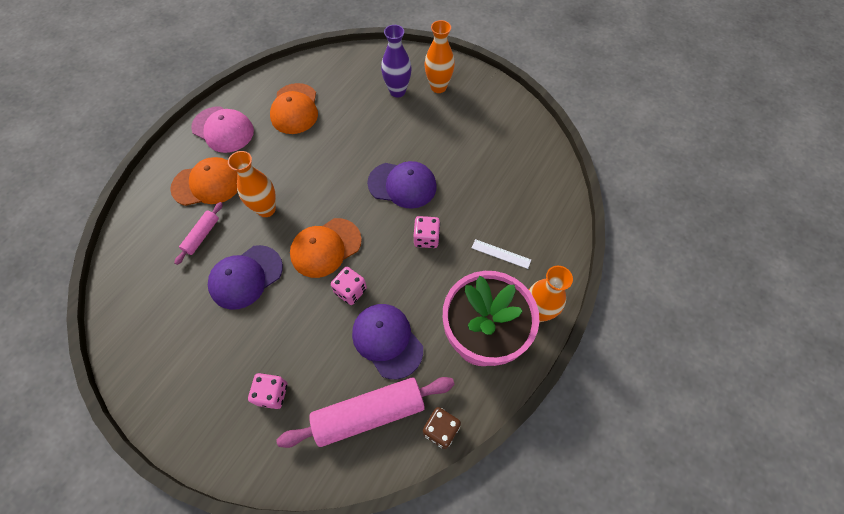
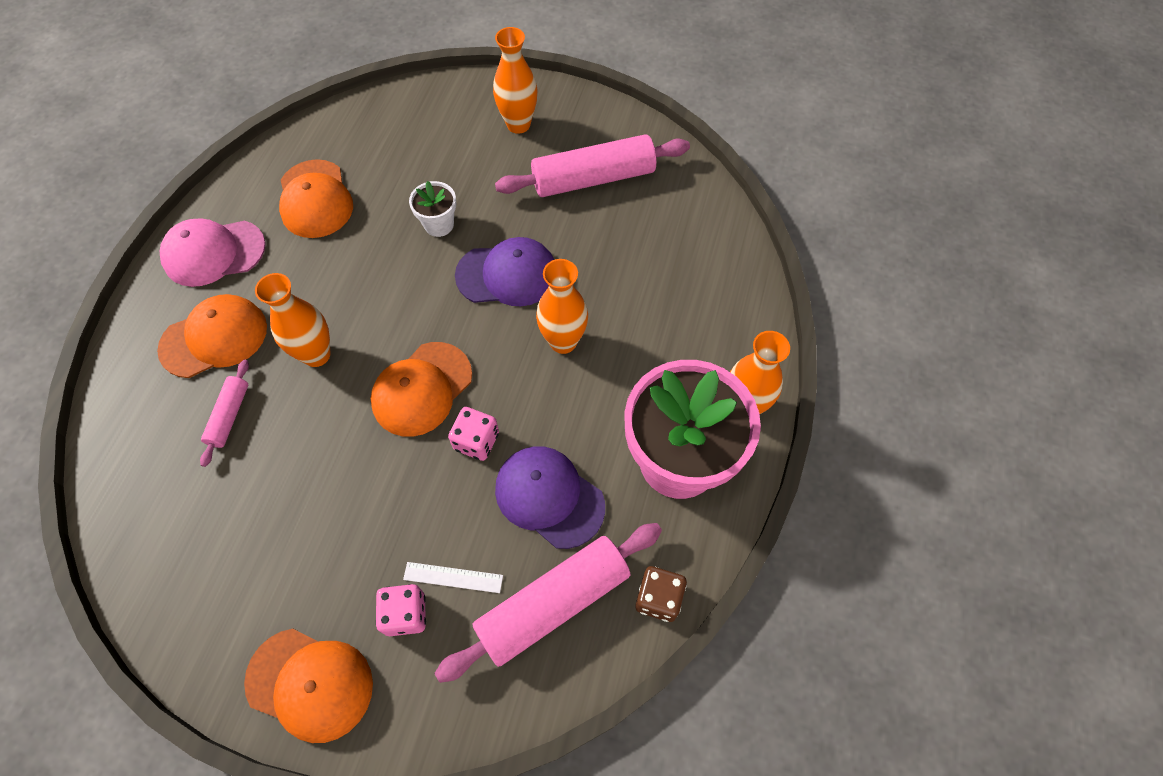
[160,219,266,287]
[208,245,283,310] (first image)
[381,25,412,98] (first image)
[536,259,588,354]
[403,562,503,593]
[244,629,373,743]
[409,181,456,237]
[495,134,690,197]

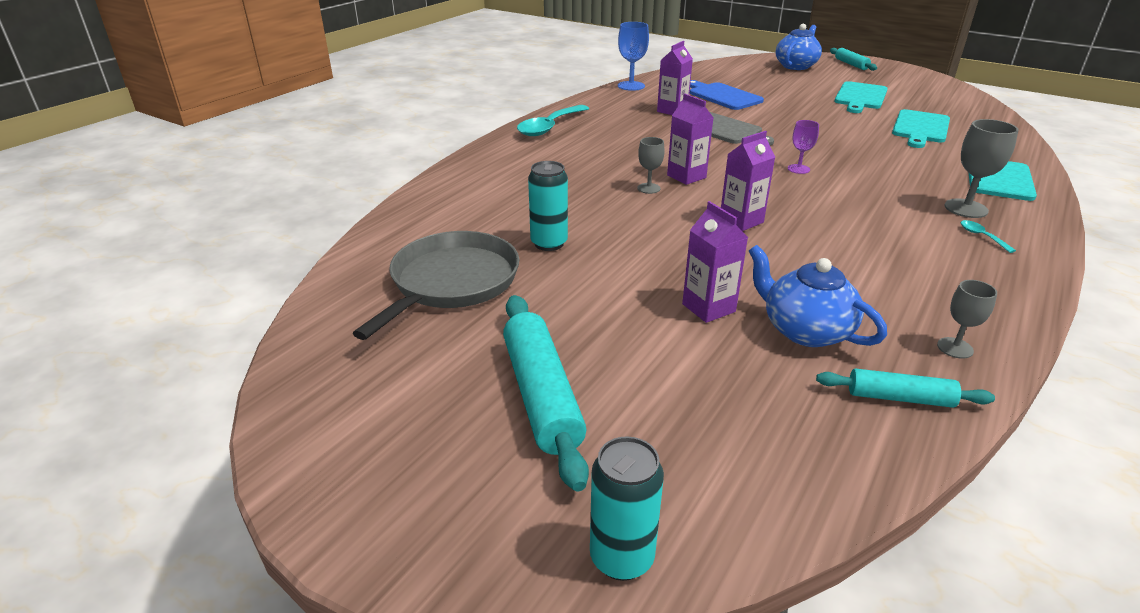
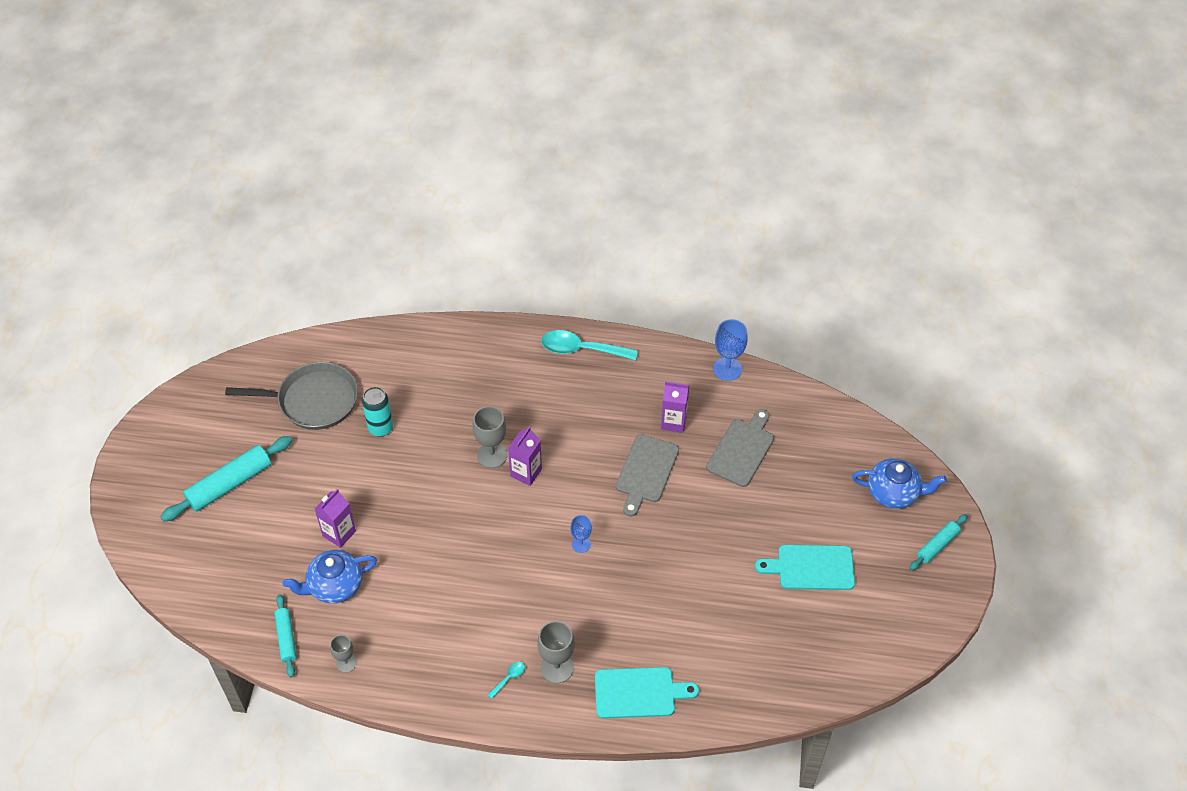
[590,436,664,581] (first image)
[472,406,507,468]
[706,409,774,487]
[721,131,775,231] (first image)
[283,550,377,604]
[570,515,592,553]
[892,109,950,148] (first image)

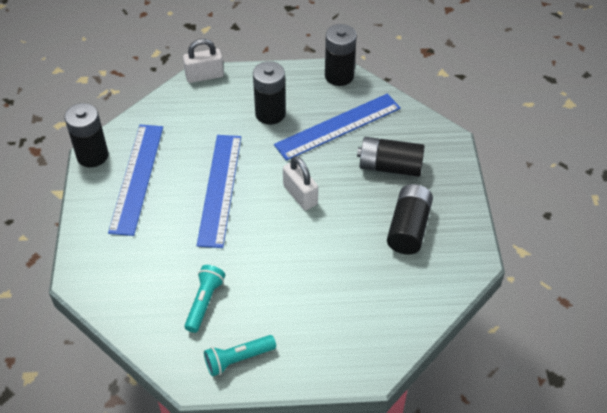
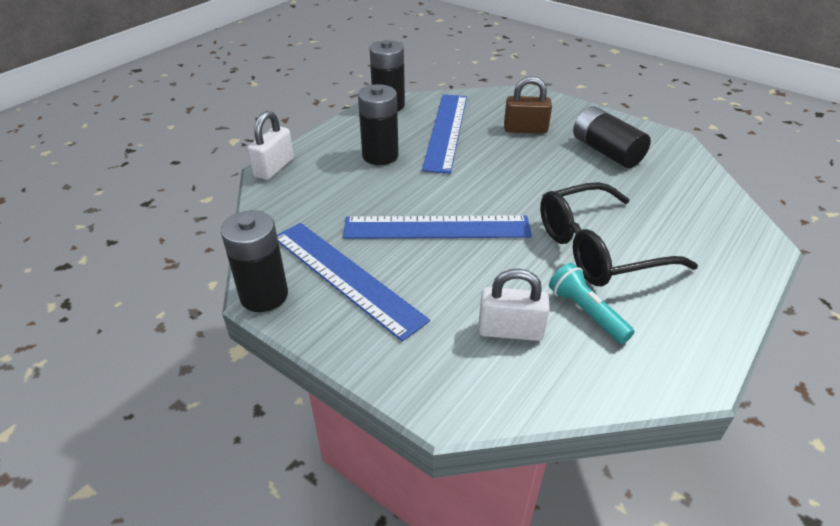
[343,215,532,239]
[204,335,276,376] (first image)
[478,269,550,341]
[504,76,552,133]
[540,182,698,286]

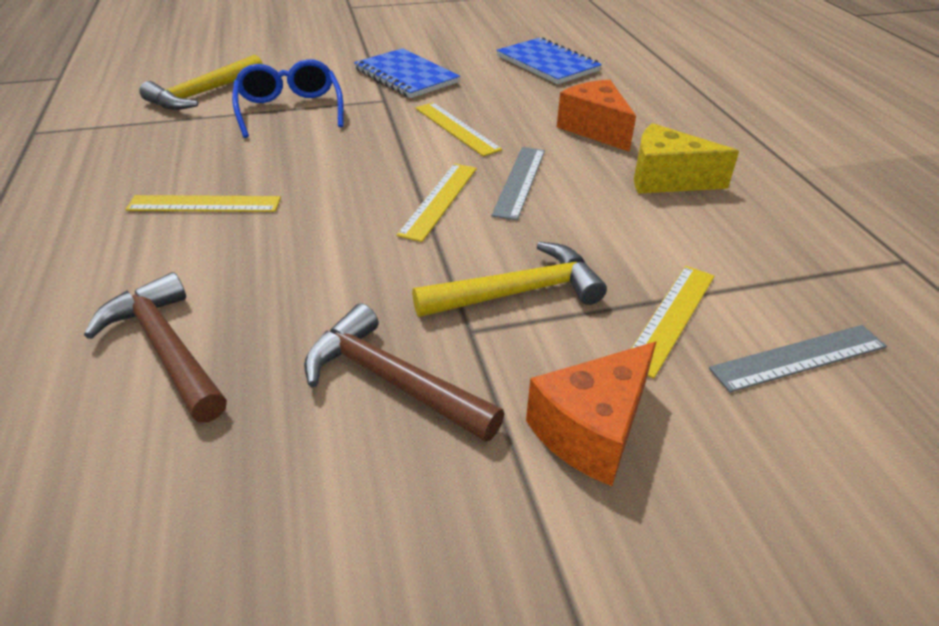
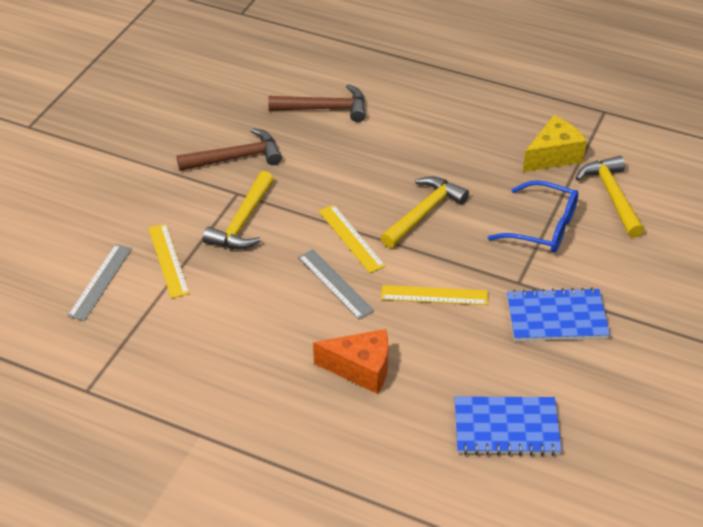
[125,195,281,212] (first image)
[526,342,656,486] (first image)
[523,115,587,172]
[381,176,469,248]

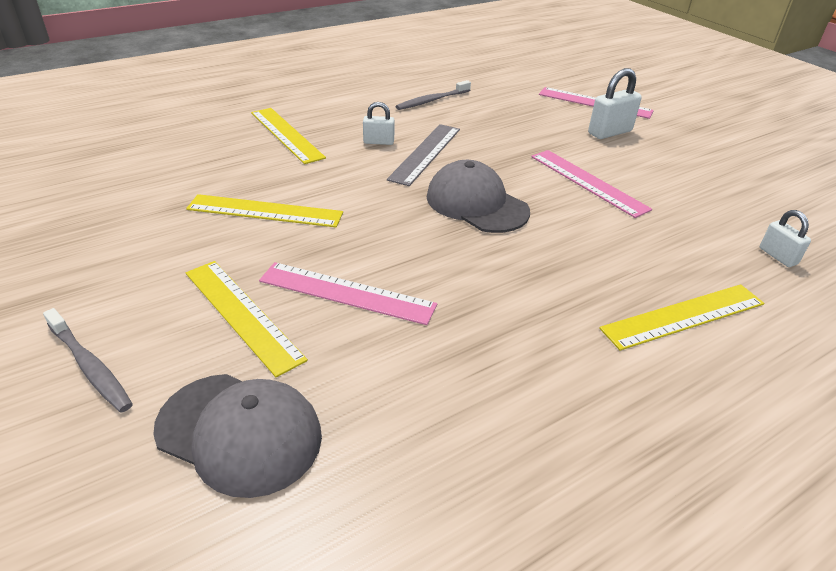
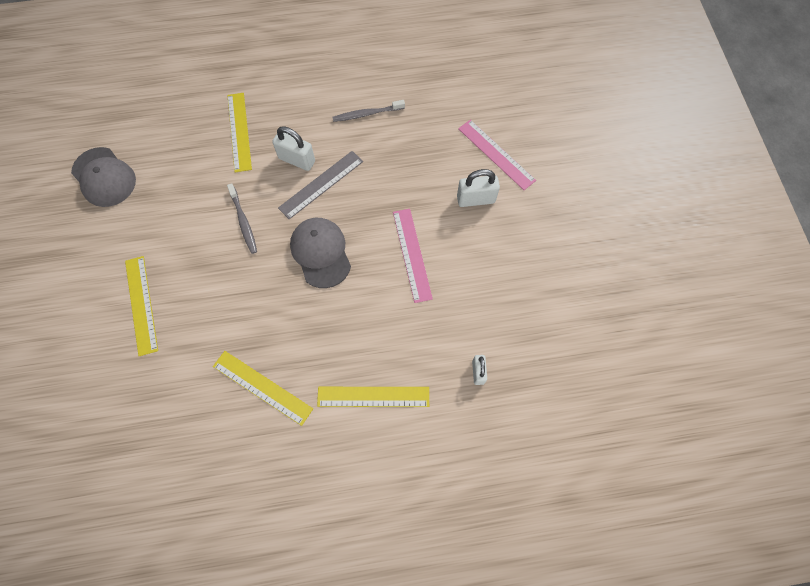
[227,183,257,254]
[71,147,136,207]
[213,351,313,426]
[259,262,437,325] (first image)
[272,126,315,171]

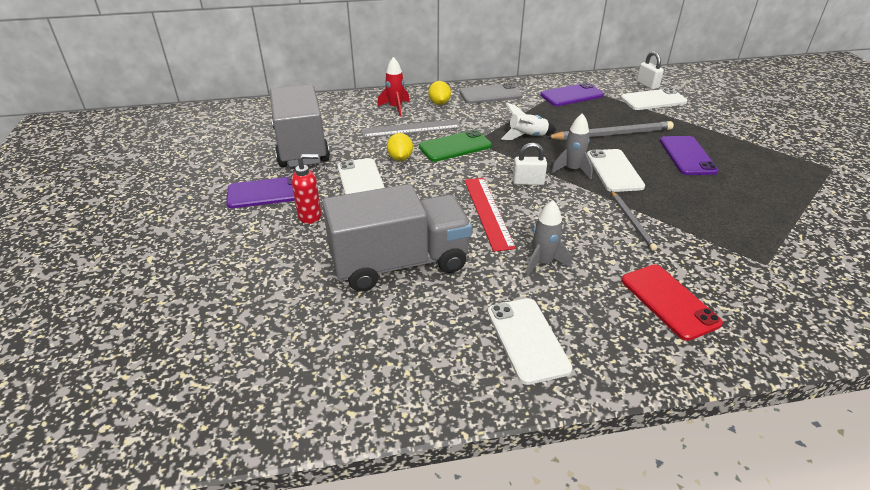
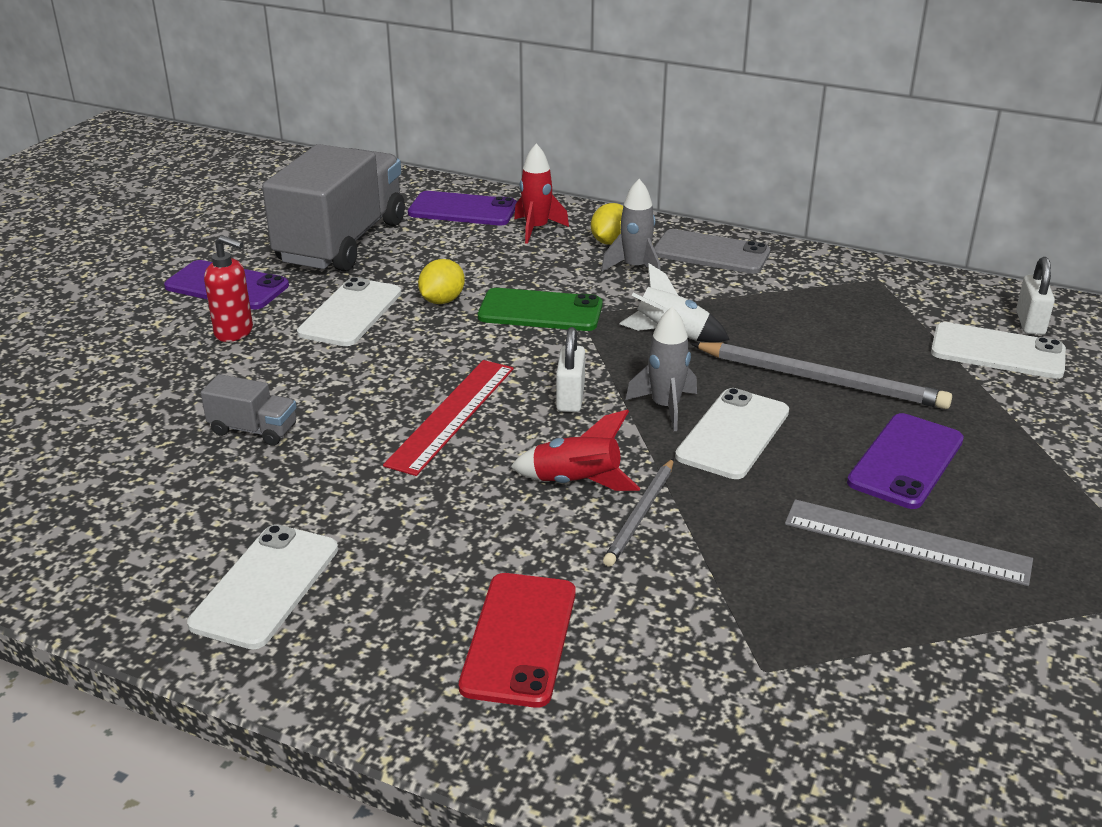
[201,374,297,446]
[785,499,1033,586]
[556,327,585,412]
[601,179,660,272]
[408,191,517,225]
[511,409,640,491]

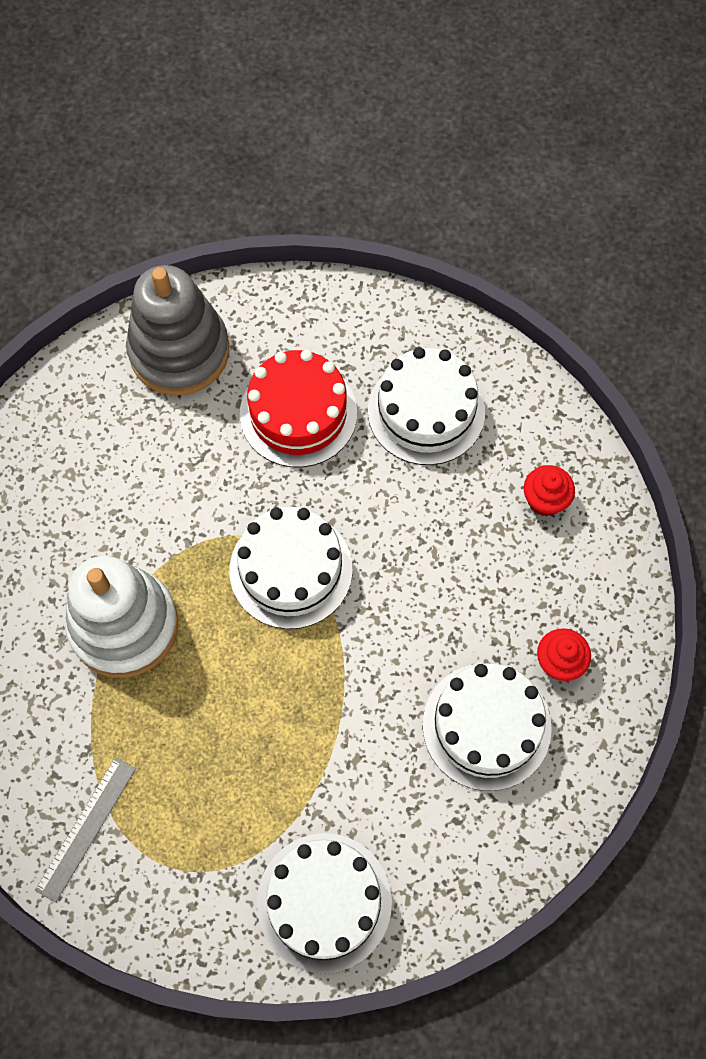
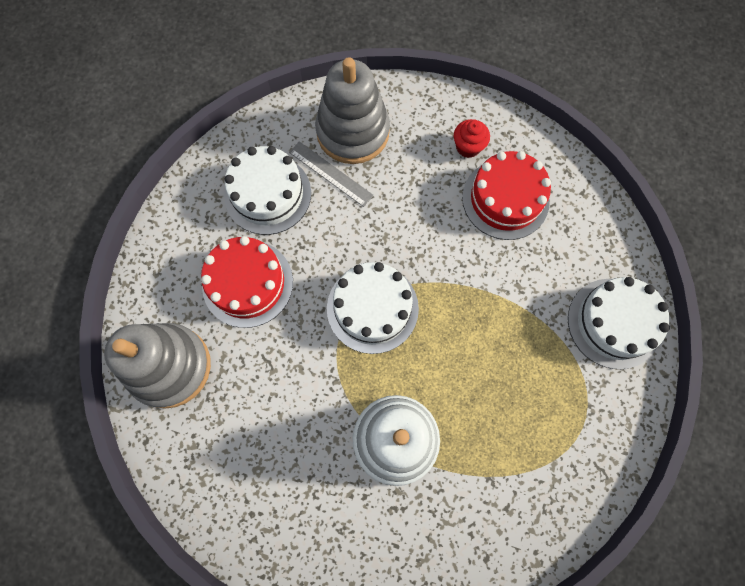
[289,141,374,207]
[462,151,551,240]
[315,57,390,164]

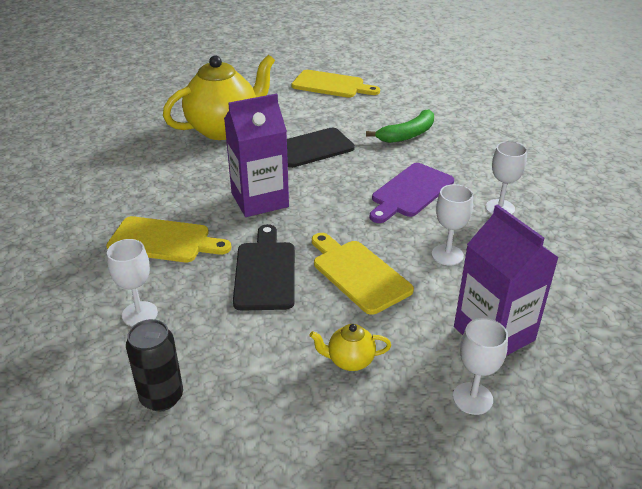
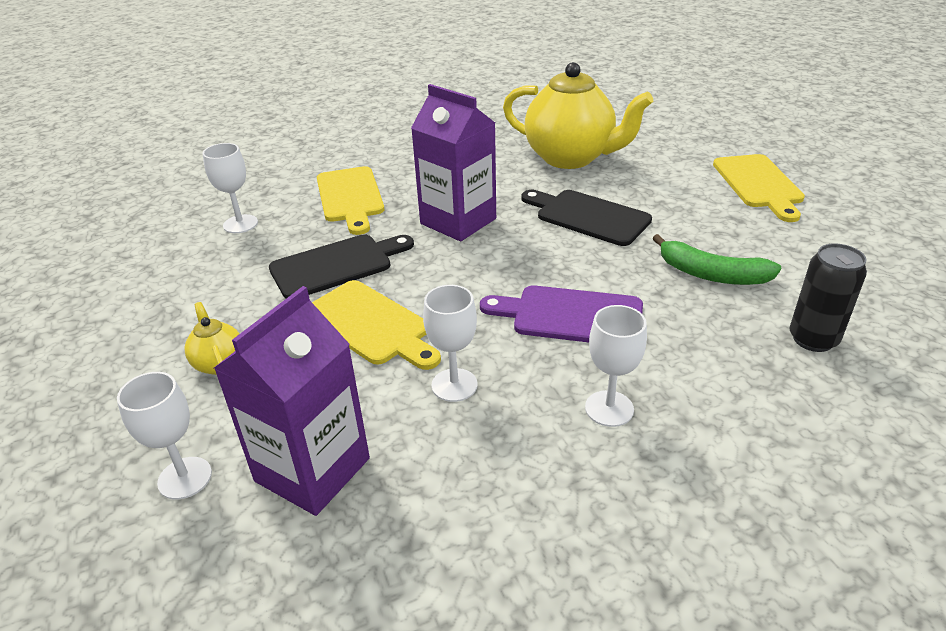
[790,243,867,352]
[312,280,441,370]

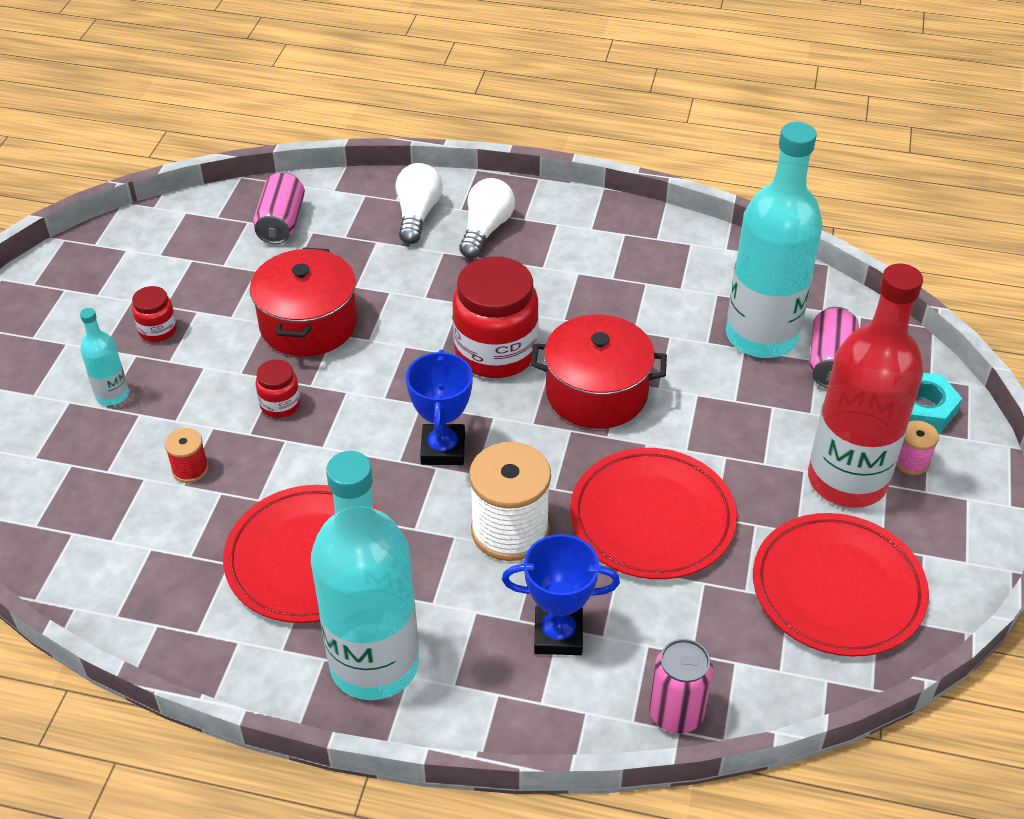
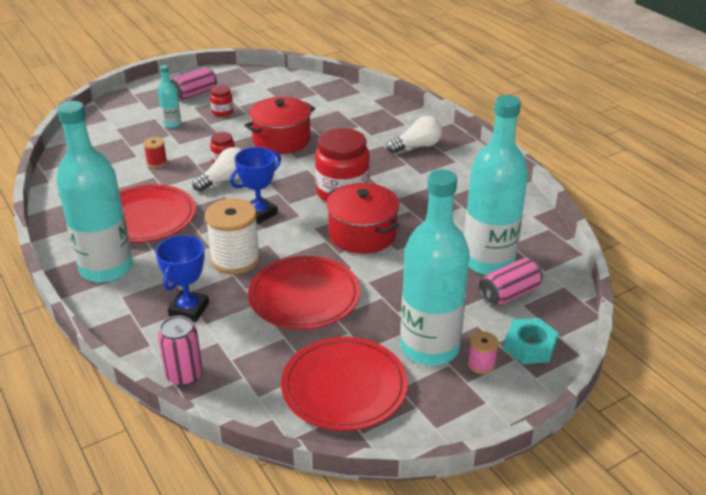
[171,67,217,100]
[192,147,242,192]
[155,235,209,322]
[400,169,470,366]

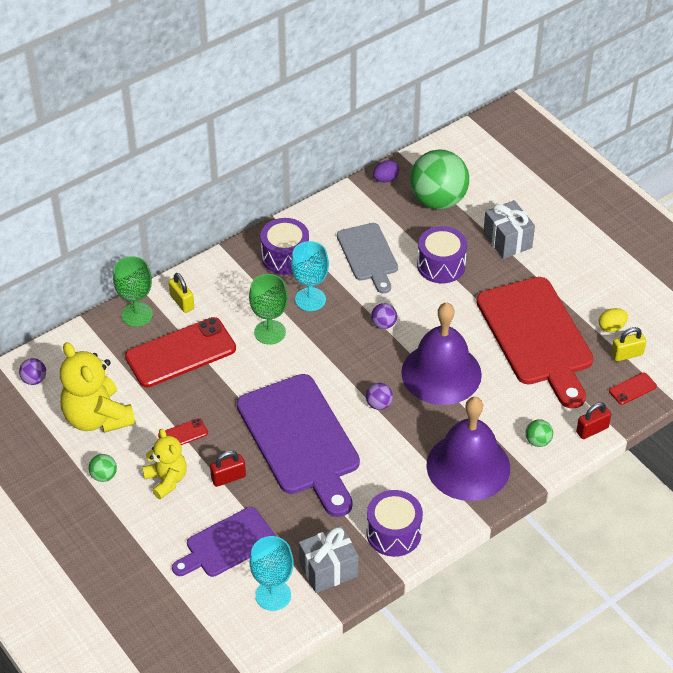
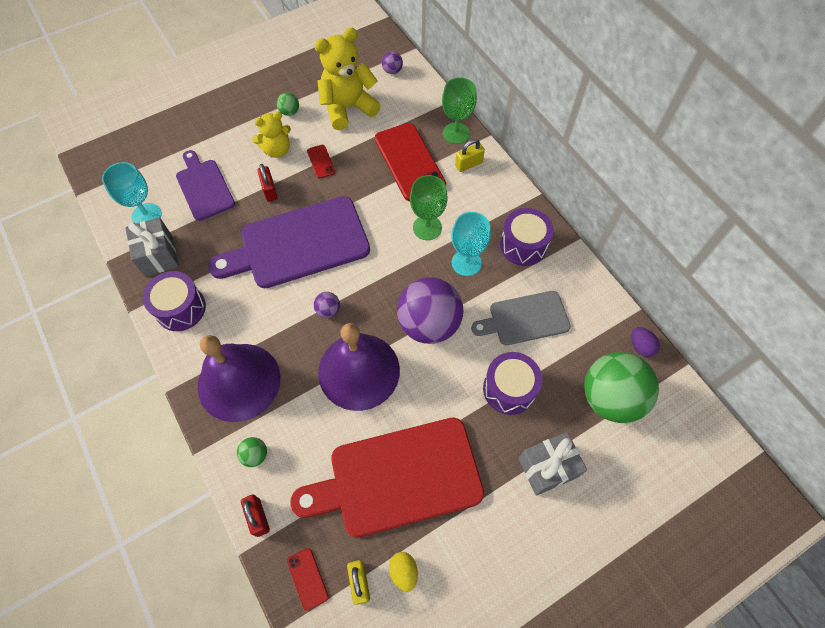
[397,277,463,344]

